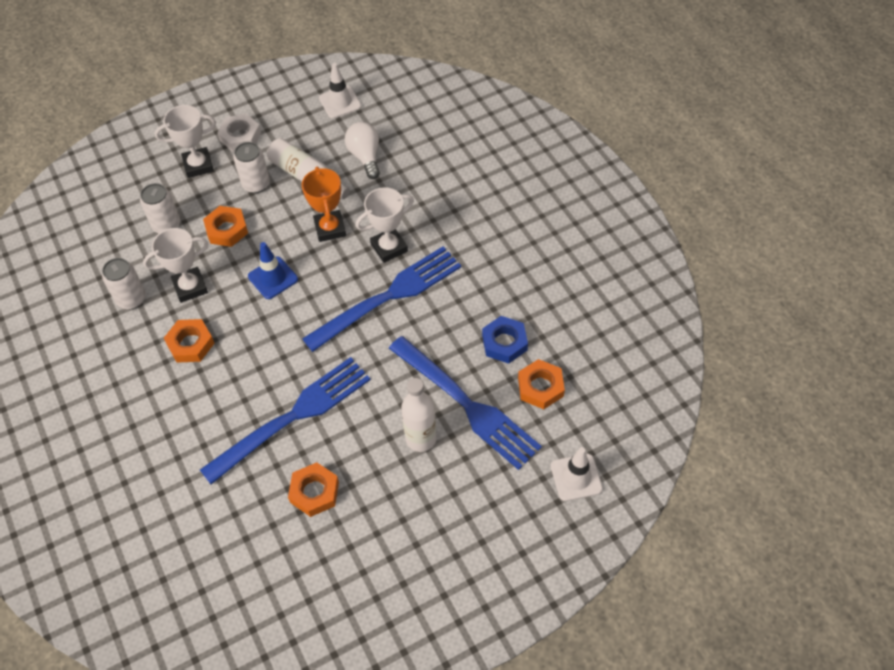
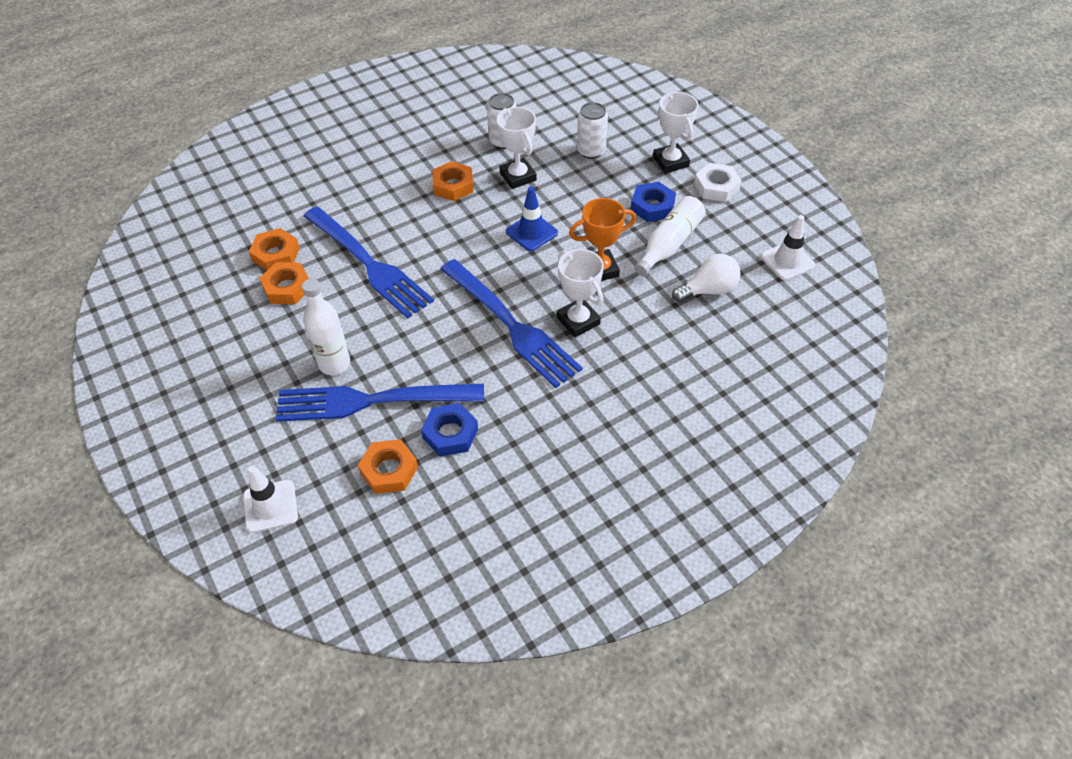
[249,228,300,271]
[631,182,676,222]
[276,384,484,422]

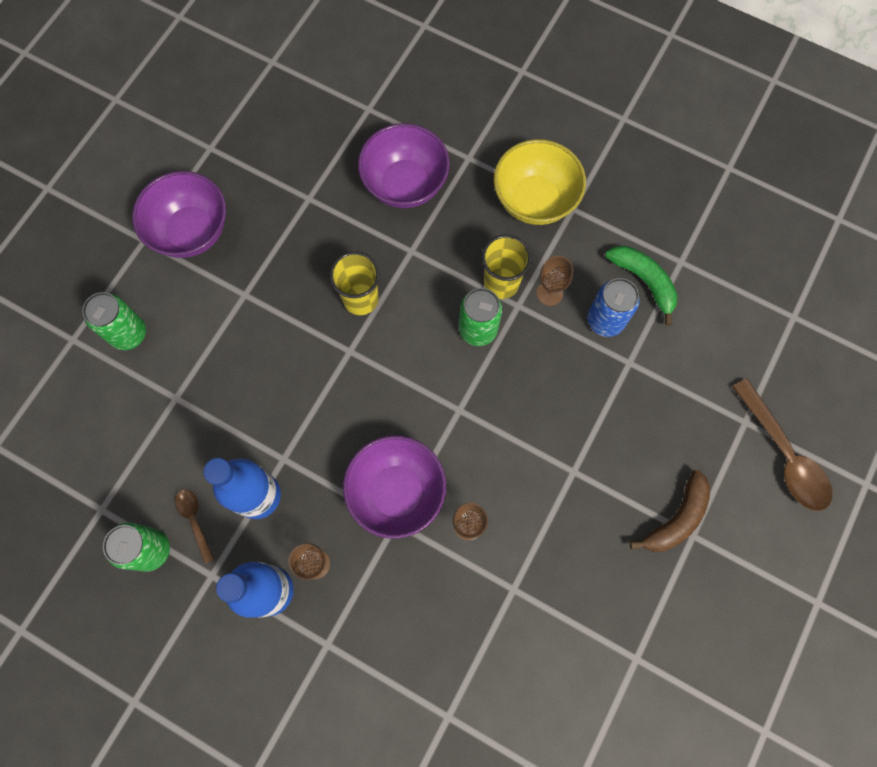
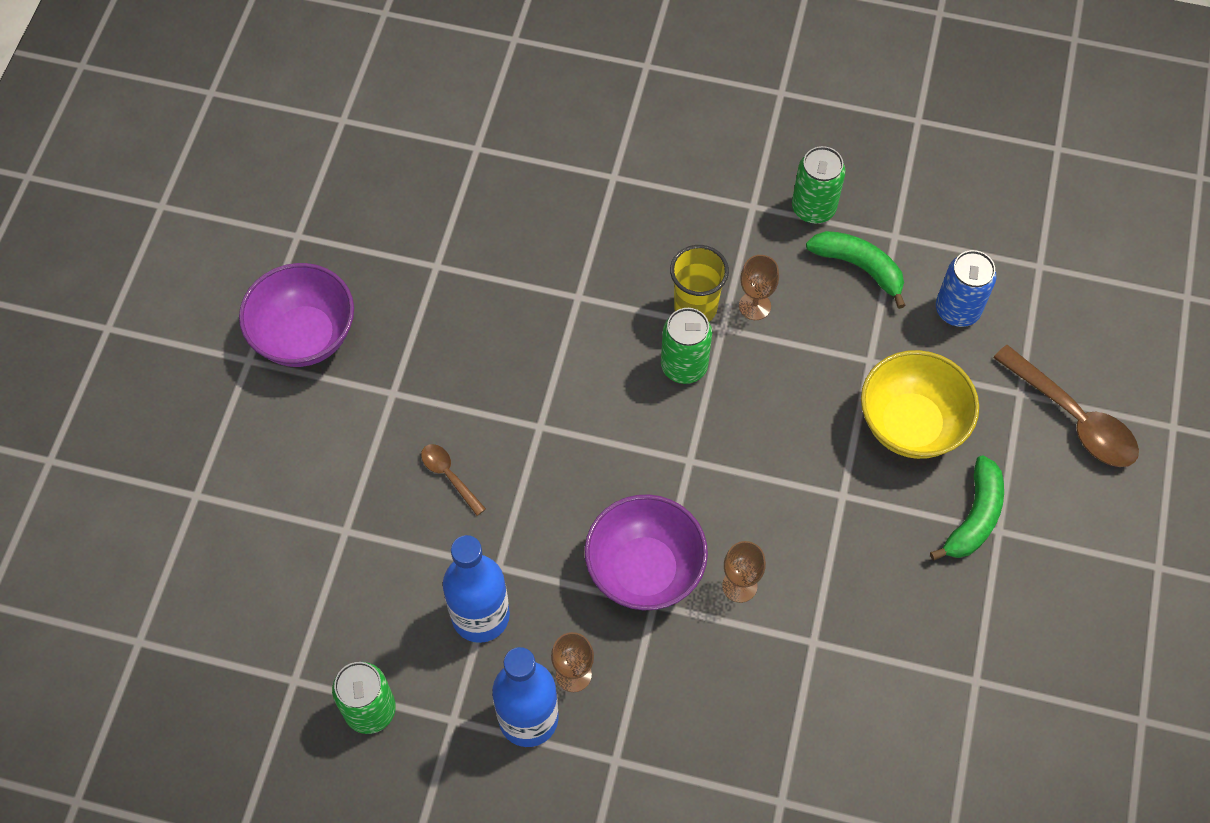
[792,146,845,224]
[421,444,486,516]
[329,251,380,315] (first image)
[358,123,450,208] (first image)
[861,350,979,459]
[936,250,996,327]
[930,455,1004,560]

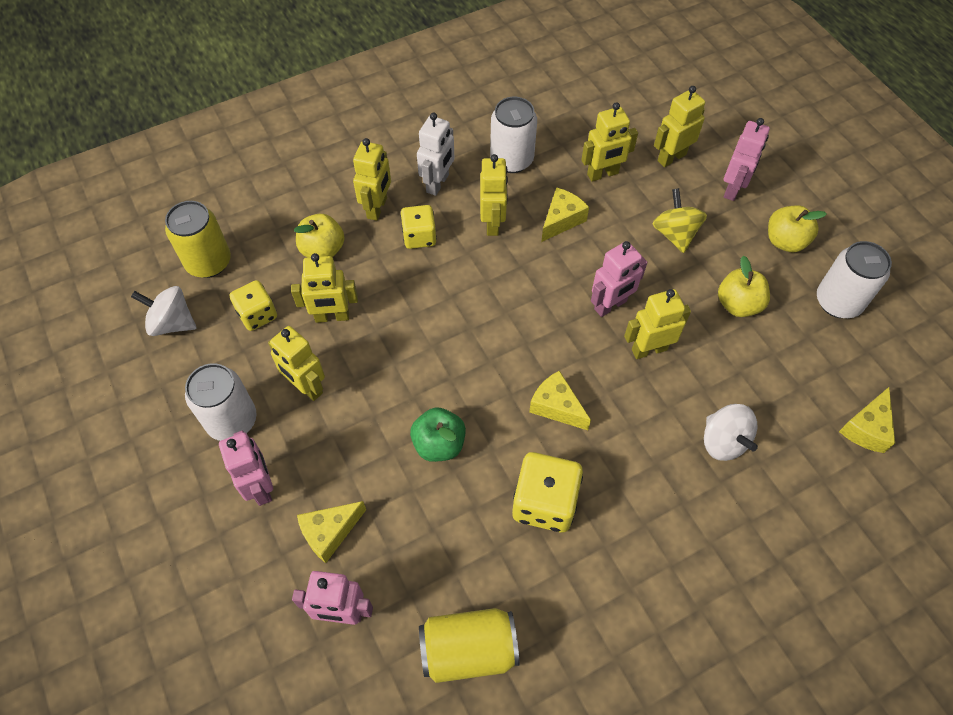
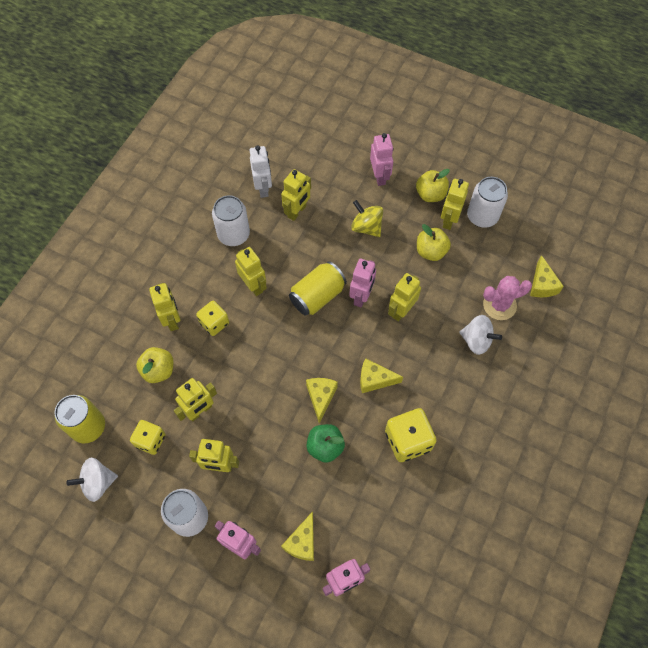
[250,145,272,198]
[289,261,347,316]
[306,378,338,423]
[441,179,469,230]
[483,276,532,320]

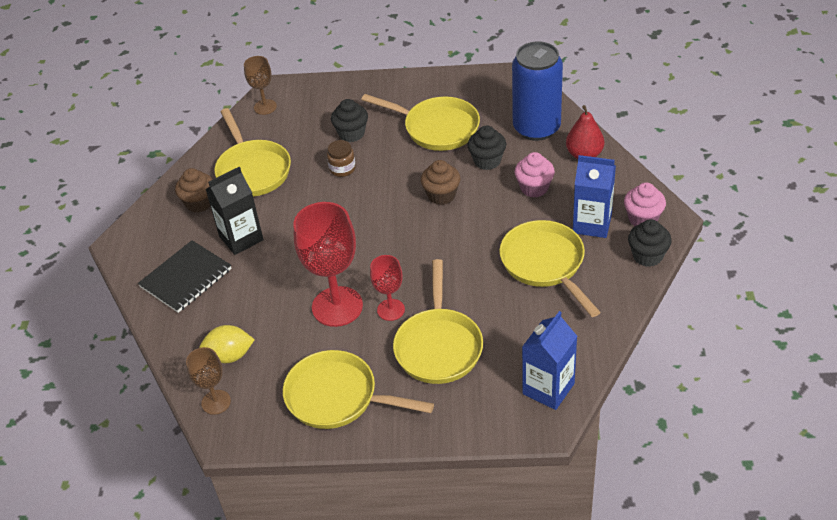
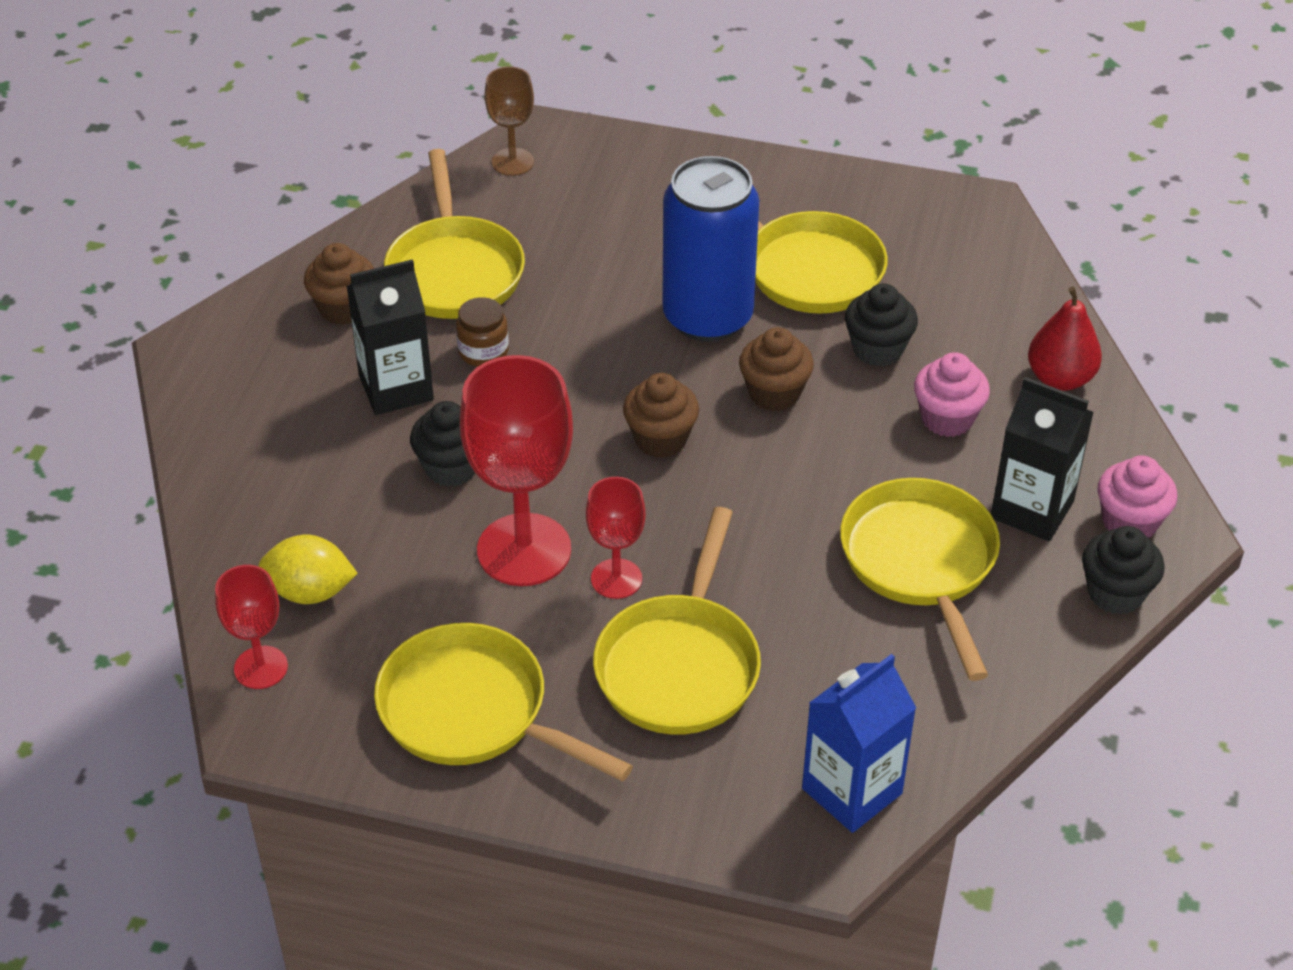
[138,240,231,313] (first image)
[215,565,288,689]
[456,297,509,367]
[410,401,476,487]
[662,156,759,342]
[991,377,1094,541]
[623,373,699,458]

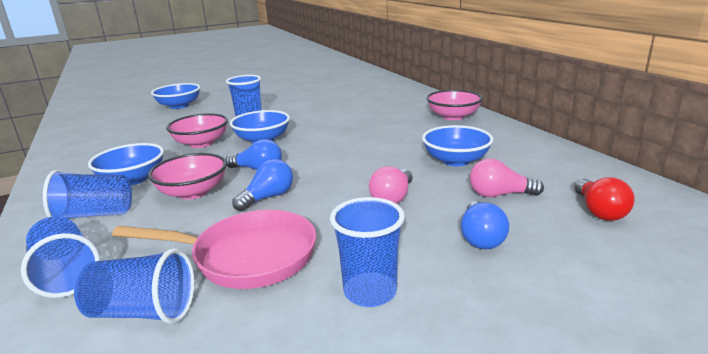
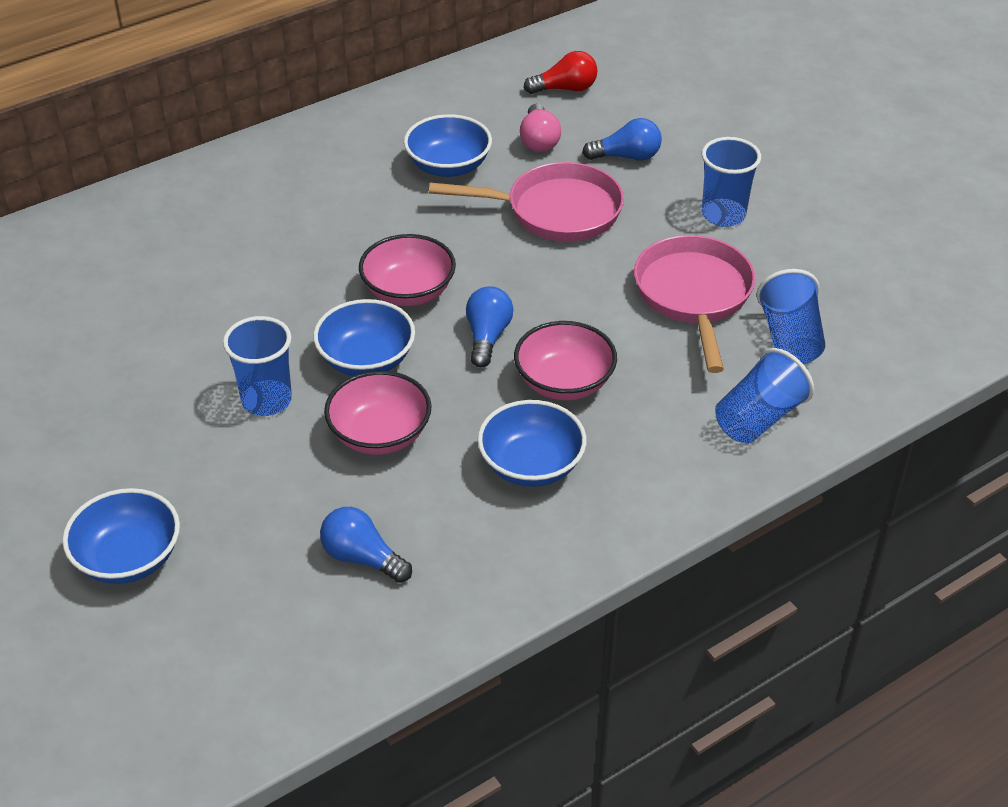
[43,170,132,219] (first image)
[320,507,412,583]
[429,162,624,242]
[359,234,456,306]

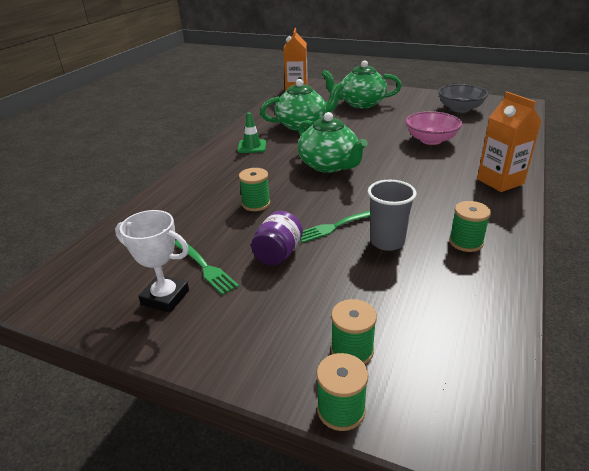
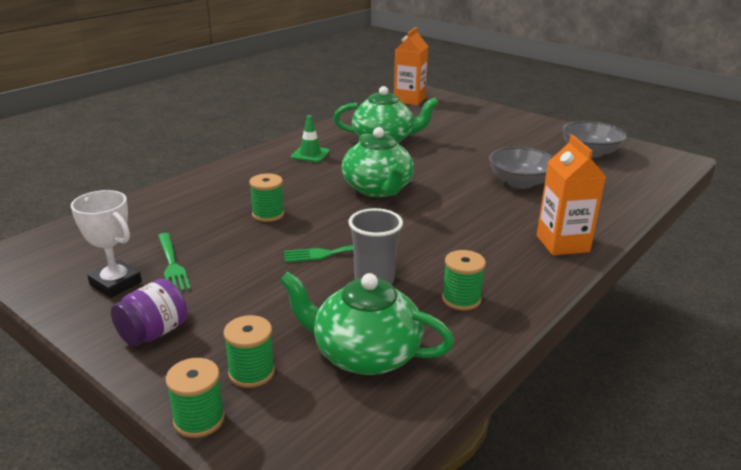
[111,279,187,346]
[279,271,454,375]
[489,147,554,189]

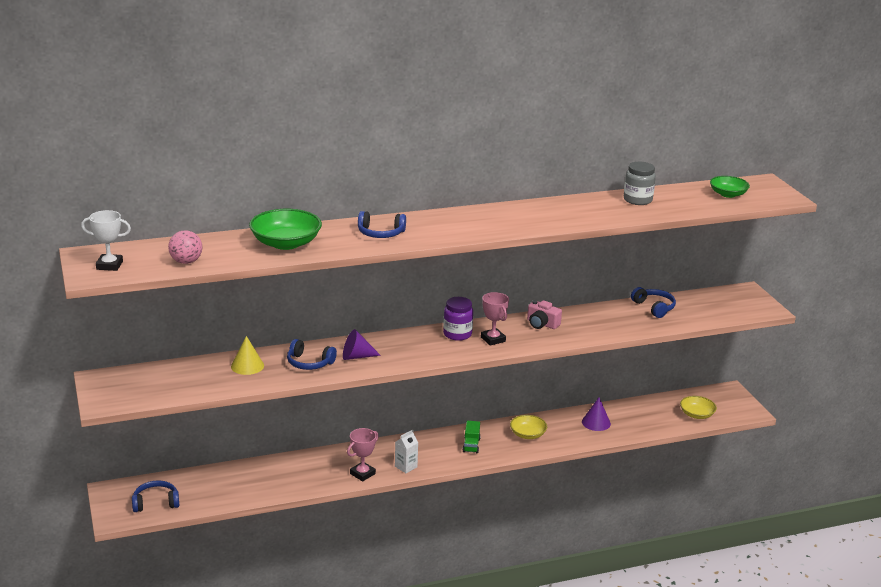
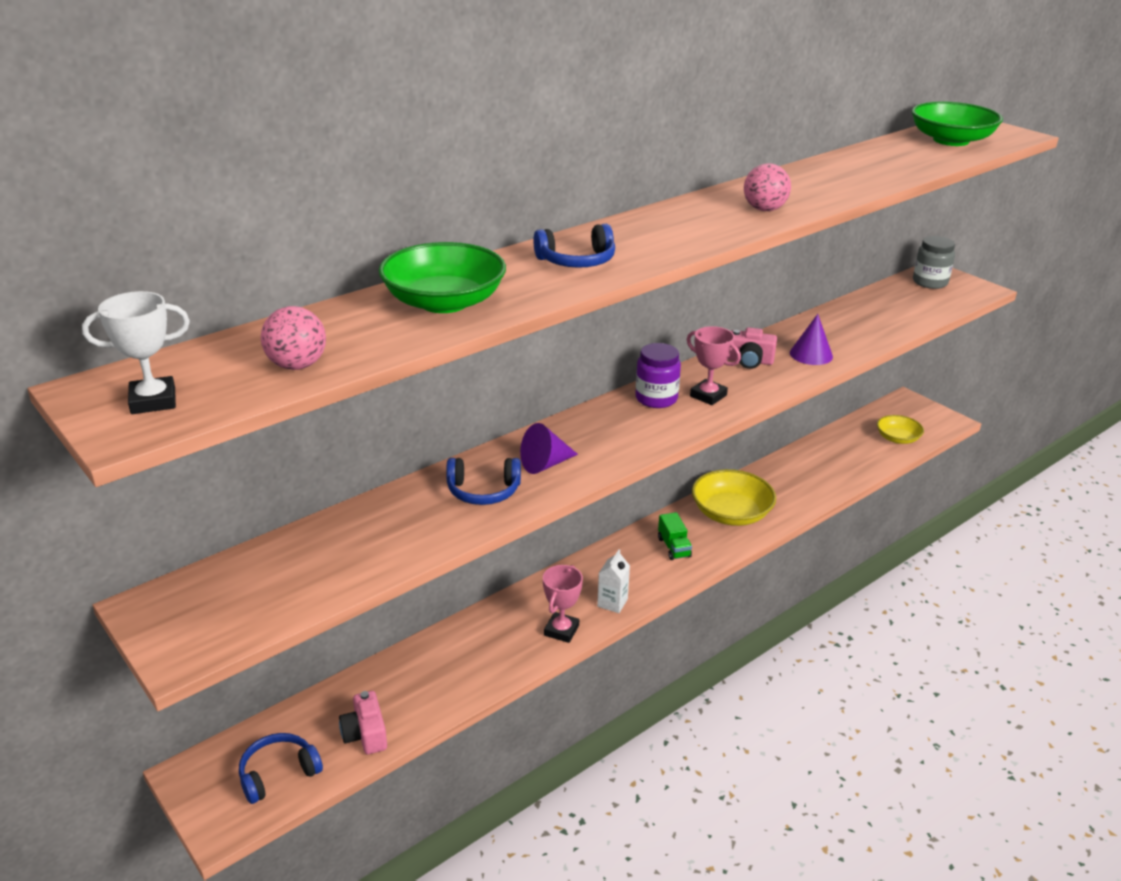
[231,336,264,375] (first image)
[692,469,776,526]
[790,314,833,365]
[913,236,955,289]
[631,287,676,318] (first image)
[911,101,1003,146]
[339,691,387,754]
[744,163,791,211]

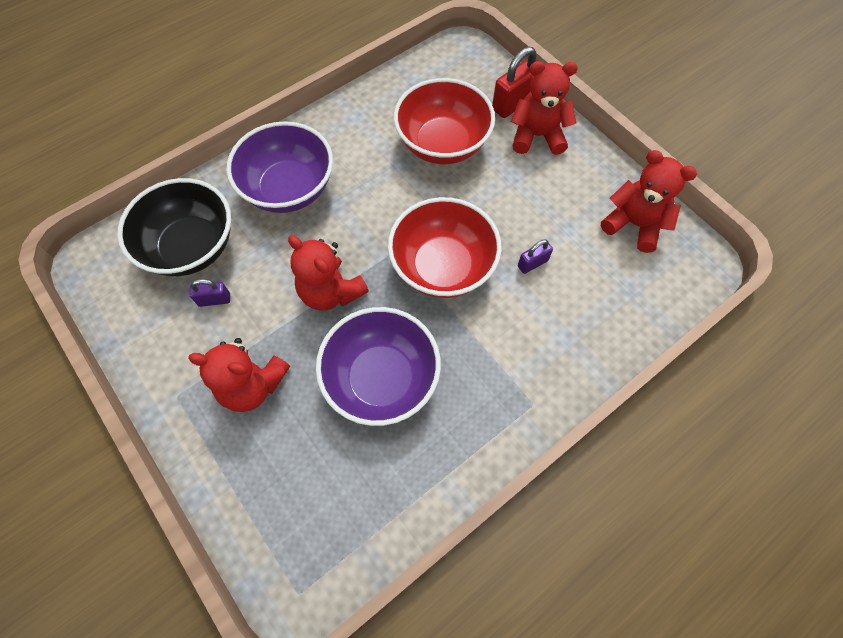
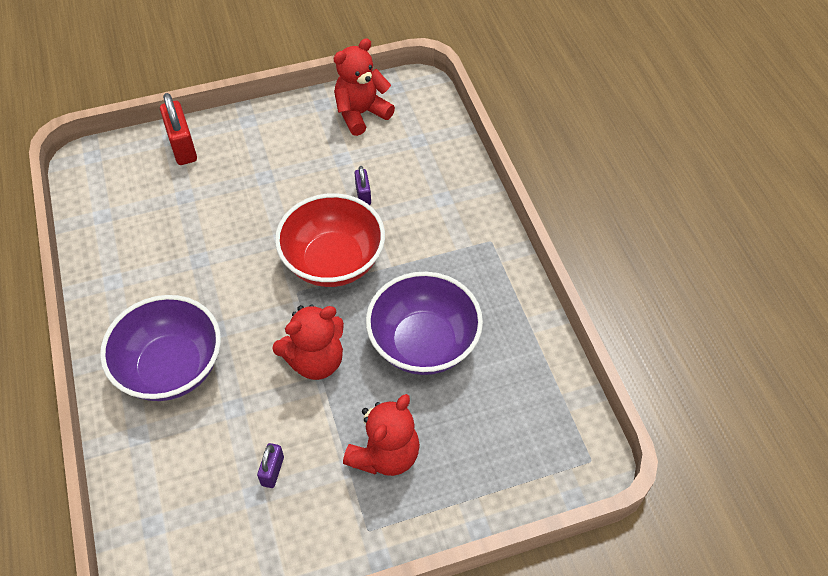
[117,178,231,276] (first image)
[394,78,495,164] (first image)
[511,61,578,155] (first image)

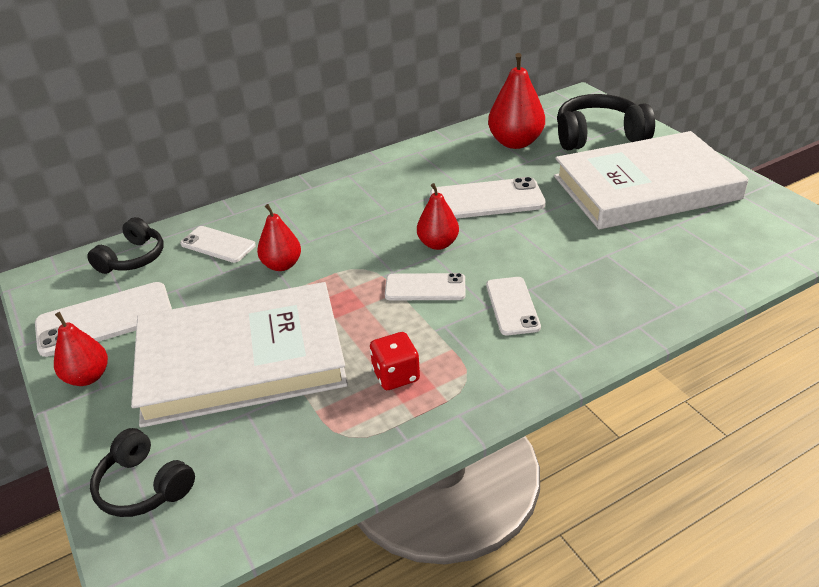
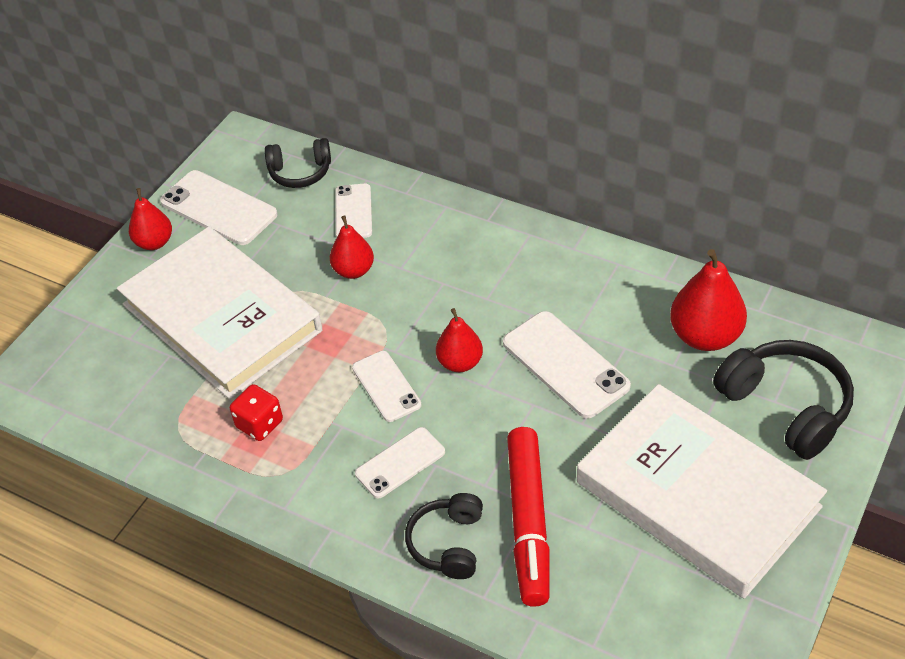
[405,493,483,579]
[507,427,550,607]

